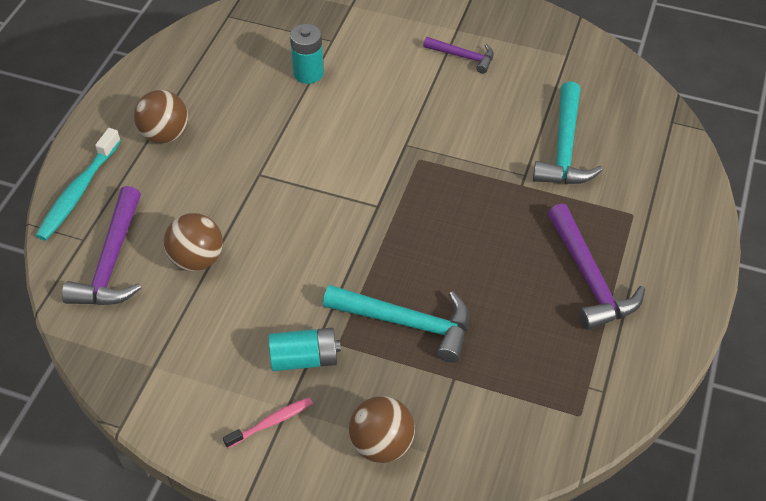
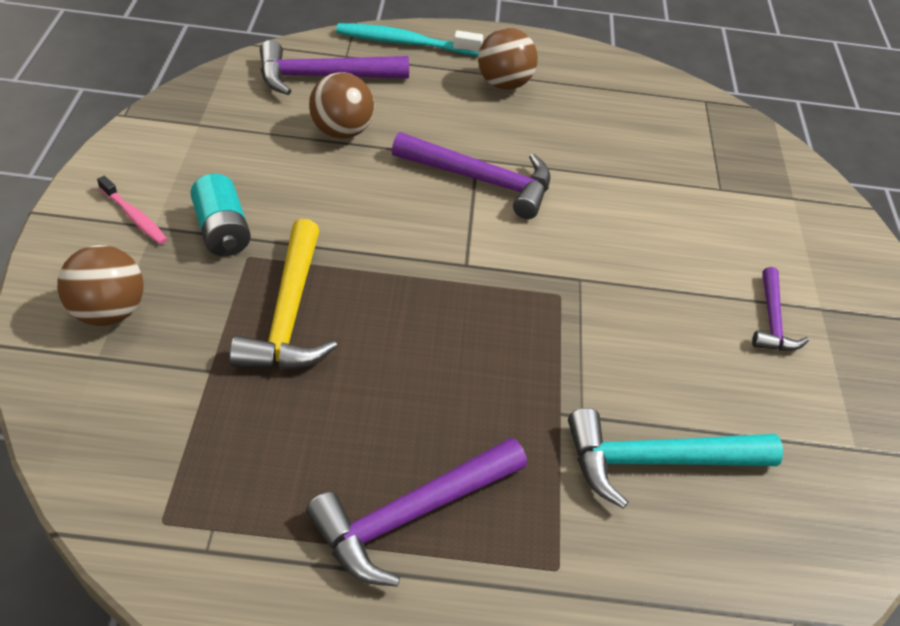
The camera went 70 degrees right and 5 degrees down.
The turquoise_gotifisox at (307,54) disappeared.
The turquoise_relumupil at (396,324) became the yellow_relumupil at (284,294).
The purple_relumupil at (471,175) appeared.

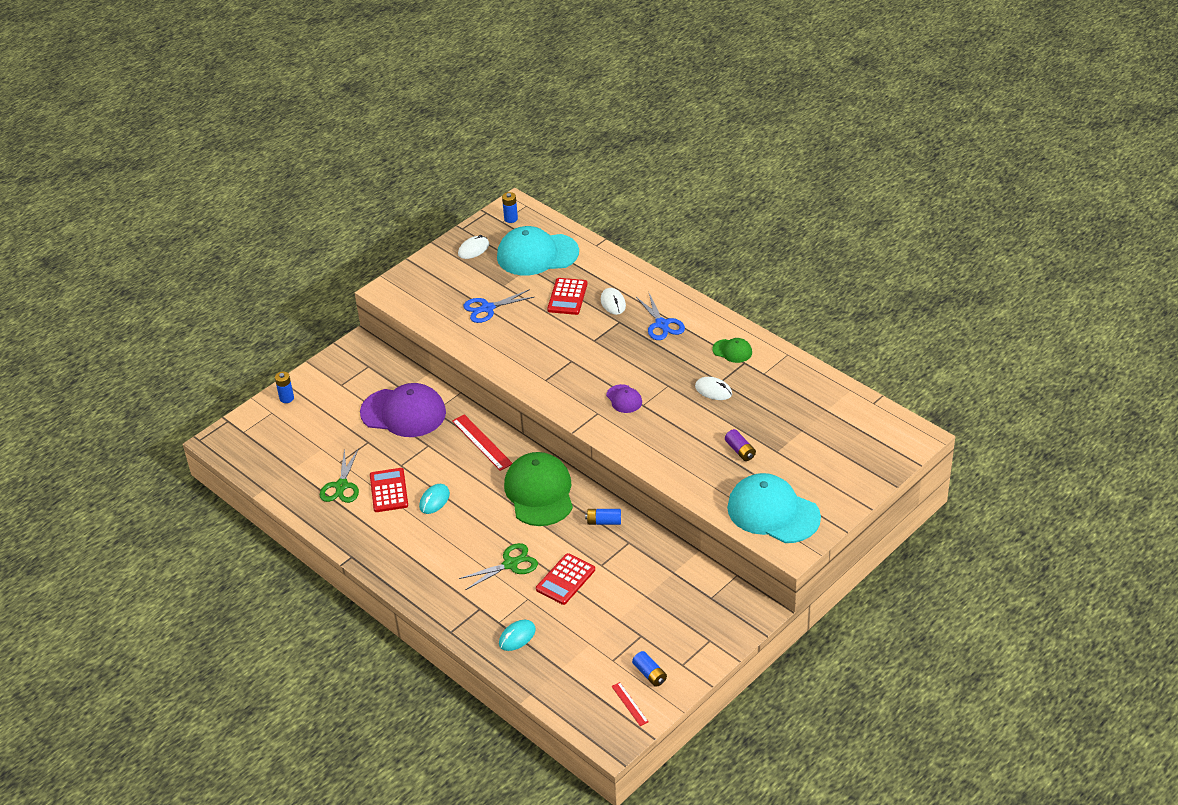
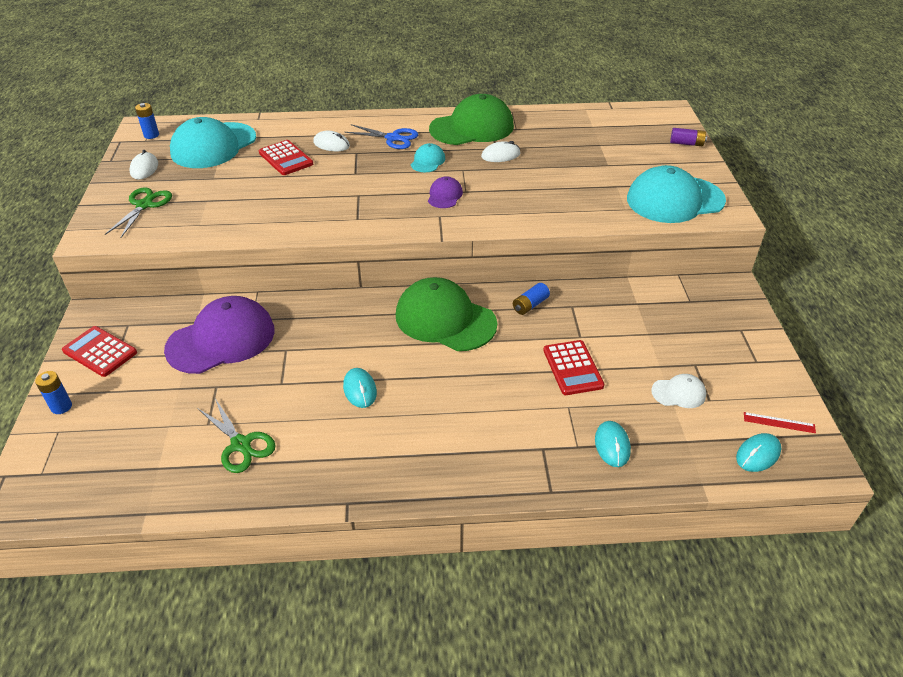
The camera went 50 degrees left and 0 degrees up.
The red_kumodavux moved from (389,490) to (99,351).
The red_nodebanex at (482,442) disappeared.
The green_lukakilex moved from (498,566) to (138,212).
The blue_lukakilex at (498,306) disappeared.
The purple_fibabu at (624,398) turned 90 degrees counterclockwise.
The blue_gotifisox at (649,669) disappeared.
The green_fibabu at (732,350) changed to 2.17 times the size.
The purple_gotifisox moved from (740,445) to (688,137).
The turquoise_fibabu at (428,157) appeared.
The white_fibabu at (678,391) appeared.
The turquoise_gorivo at (758,452) appeared.

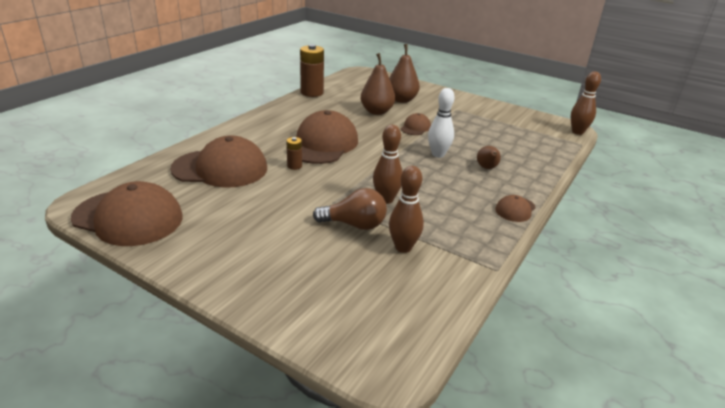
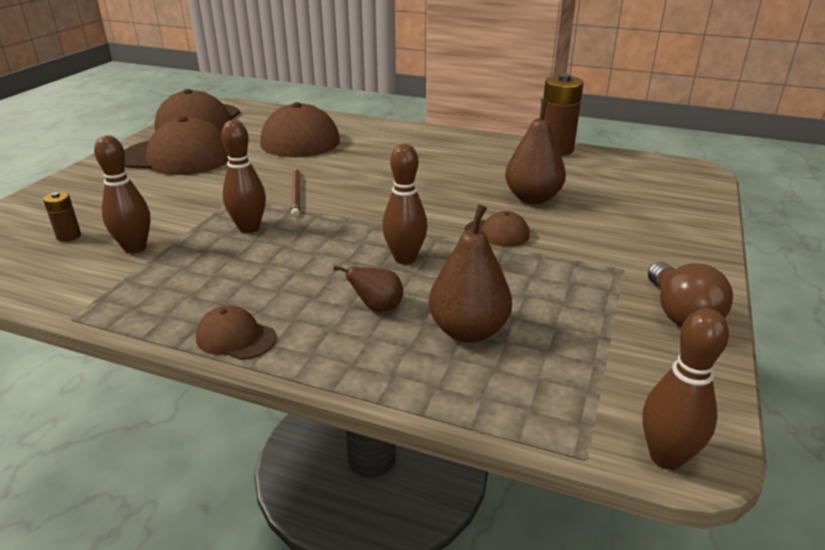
The camera went 80 degrees right and 0 degrees up.
The brown_gotifisox moved from (294,153) to (62,217).
The brown_fibabu moved from (327,137) to (176,145).
The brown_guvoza moved from (350,209) to (690,294).
The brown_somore moved from (404,73) to (470,273).
The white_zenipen at (441,123) became the brown_zenipen at (405,204).
The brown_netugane at (295,193) appeared.

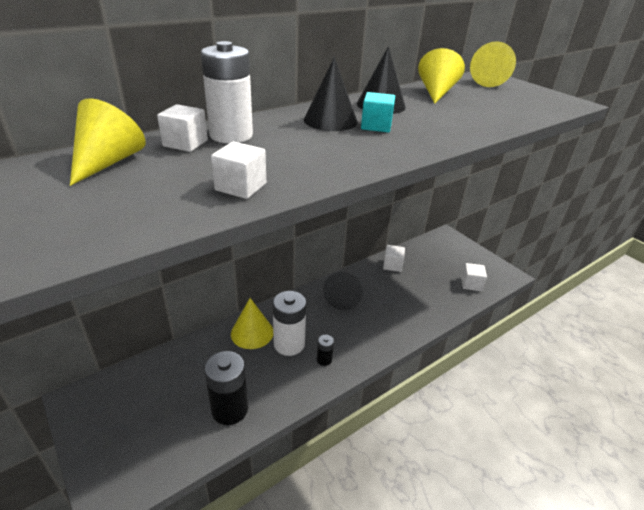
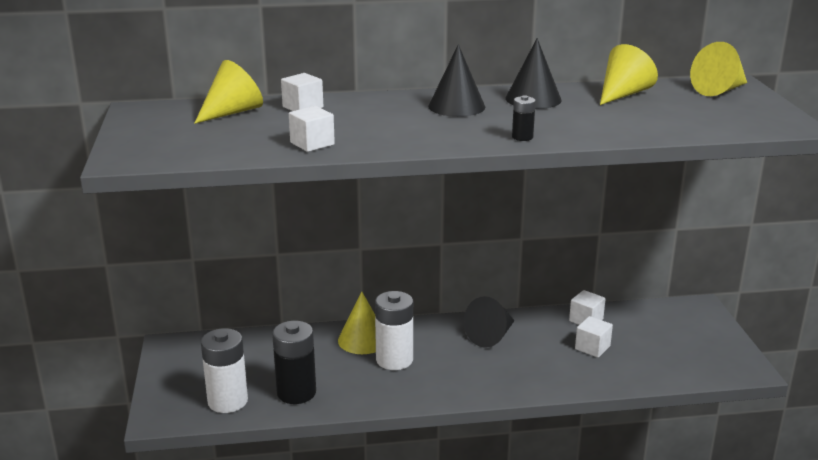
The camera went 30 degrees right and 10 degrees down.
The white_gotifisox moved from (227,92) to (224,370).
The black_gotifisox moved from (325,350) to (524,118).
The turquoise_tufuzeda at (378,112) disappeared.
The white_tufuzeda moved from (474,277) to (594,337).

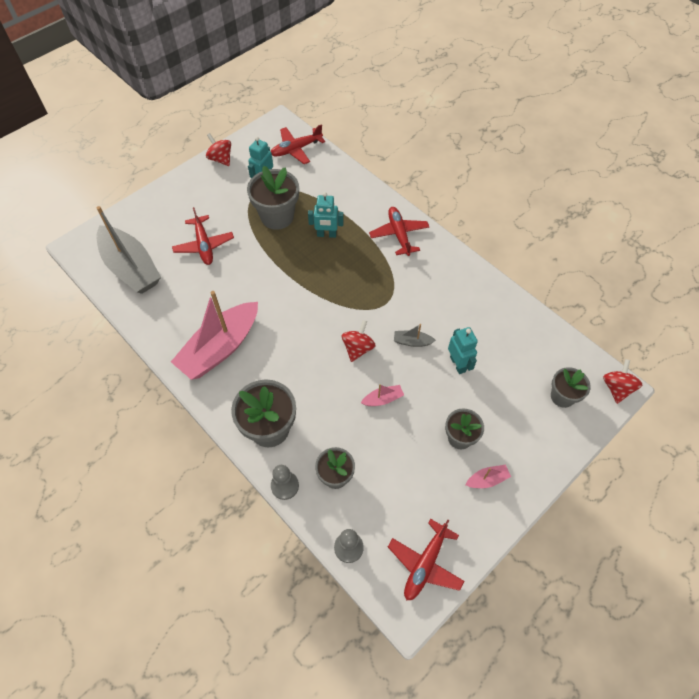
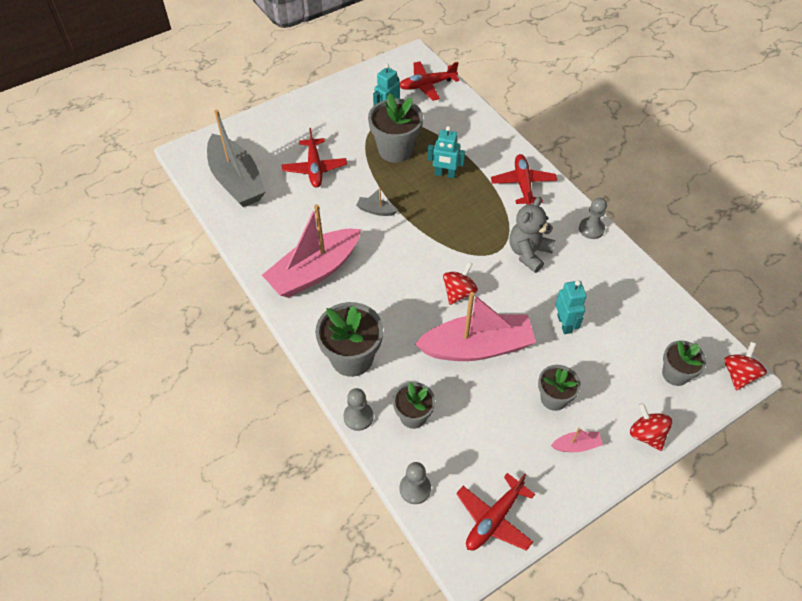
The camera went 10 degrees right and 5 degrees down.
The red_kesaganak moved from (218,149) to (651,427).
The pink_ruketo at (382,395) changed to 2.48 times the size.
The grey_ruketo moved from (415,335) to (377,202).
The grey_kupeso at (532,235) appeared.
The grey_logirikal at (593,218) appeared.

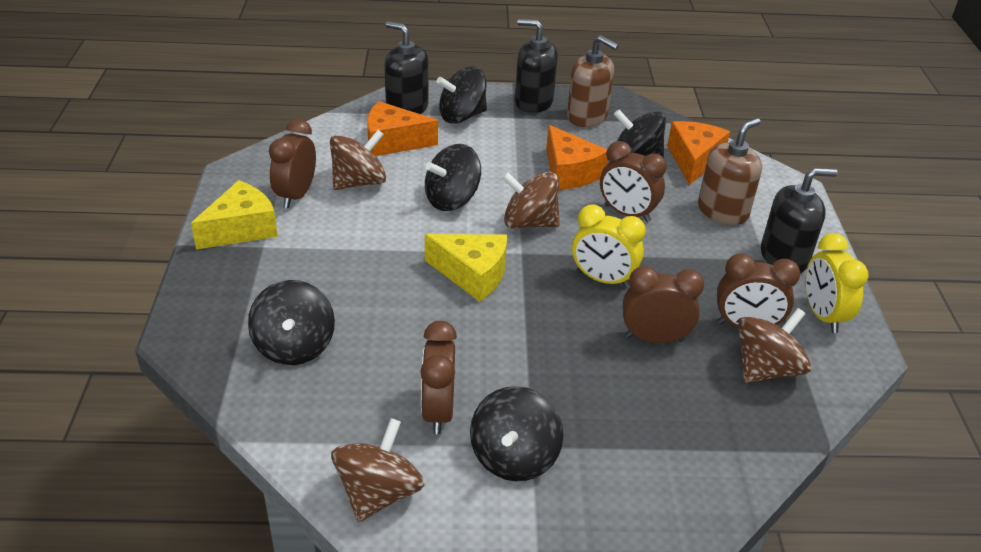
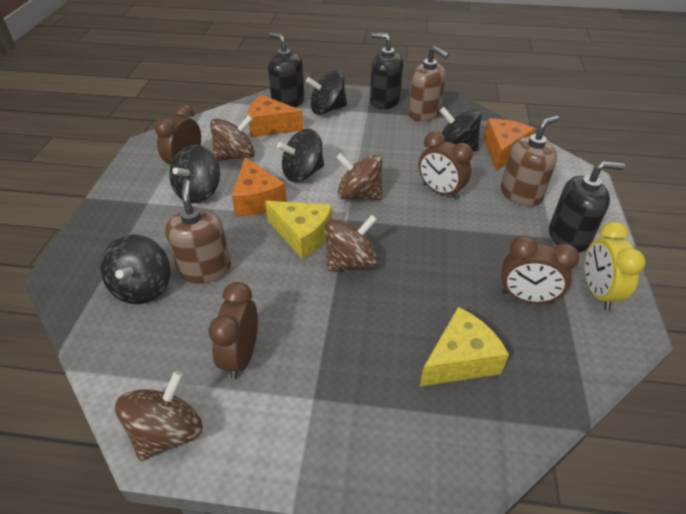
The camera went 10 degrees right and 5 degrees up.
The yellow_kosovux moved from (234,214) to (464,346).
The black_kesaganak moved from (516,433) to (194,174).
The orange_kosovux moved from (576,157) to (259,186).
The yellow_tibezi at (609,246) disappeared.
The brown_tibezi at (663,304) disappeared.
The brown_kesaganak moved from (774,345) to (351,243).
The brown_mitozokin at (198,232) appeared.

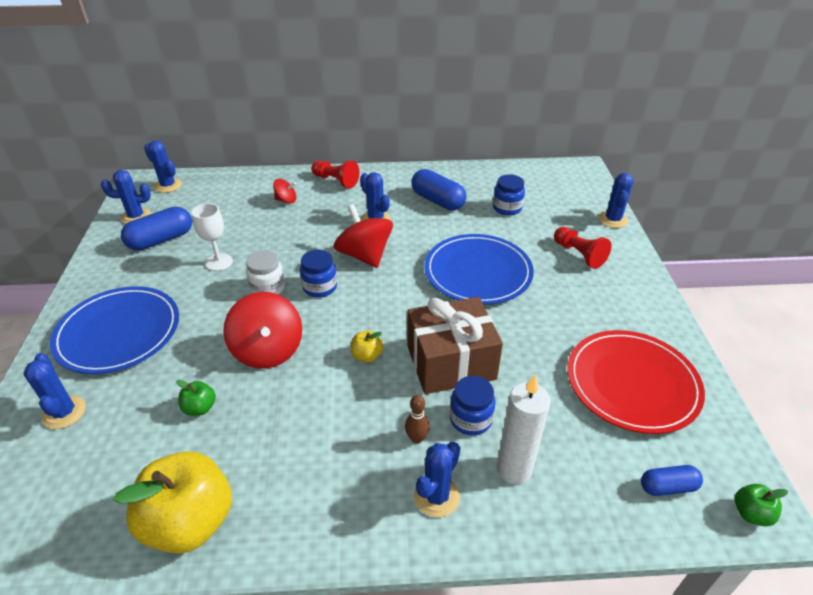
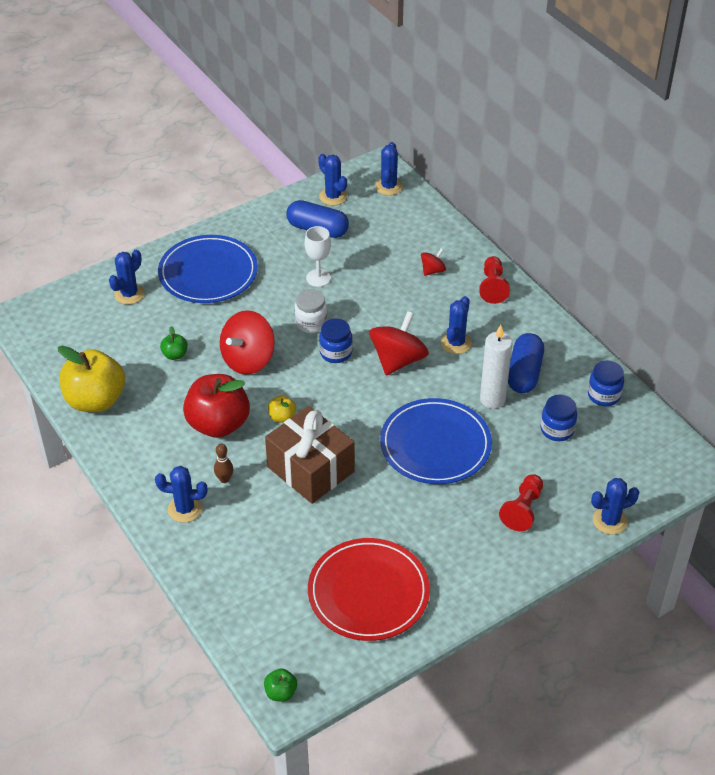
The camera went 60 degrees right and 5 degrees up.
The red_kesaganak at (284,191) turned 105 degrees counterclockwise.
The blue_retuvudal moved from (472,406) to (606,383).
The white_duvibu moved from (524,429) to (496,367).
The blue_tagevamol at (672,480) disappeared.
The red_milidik at (216,406) appeared.

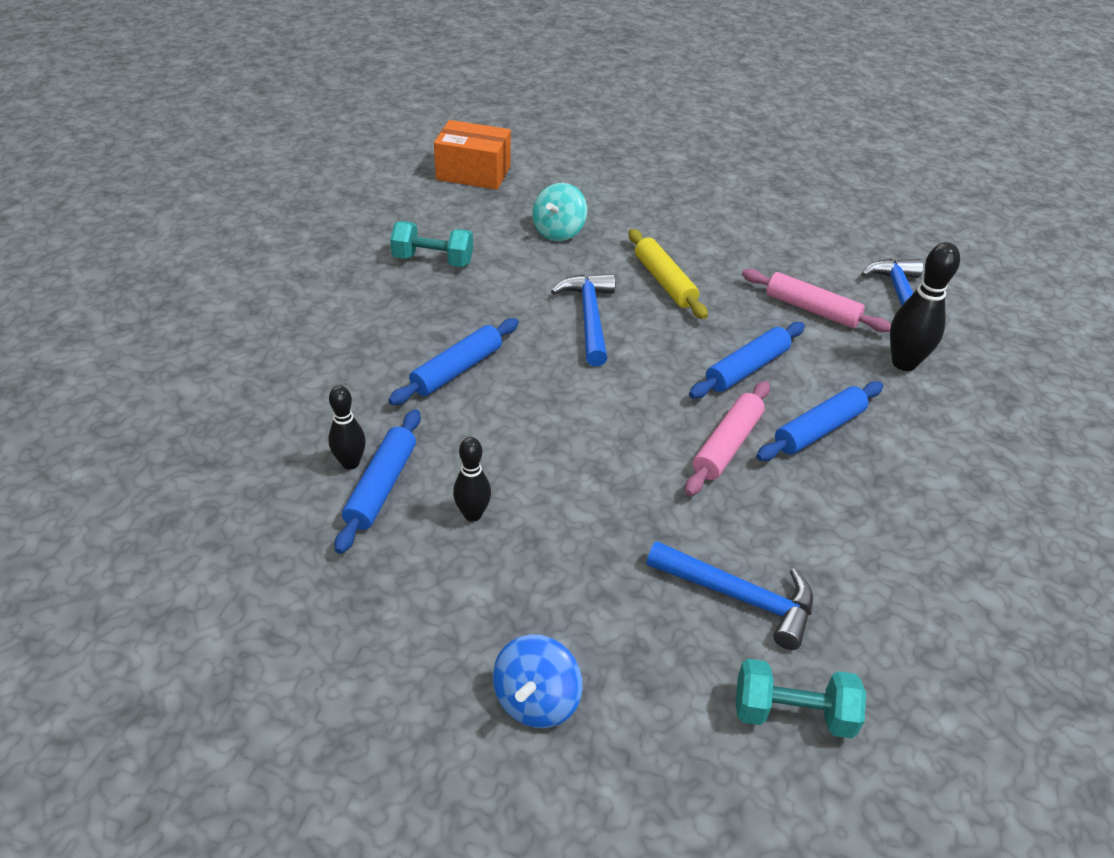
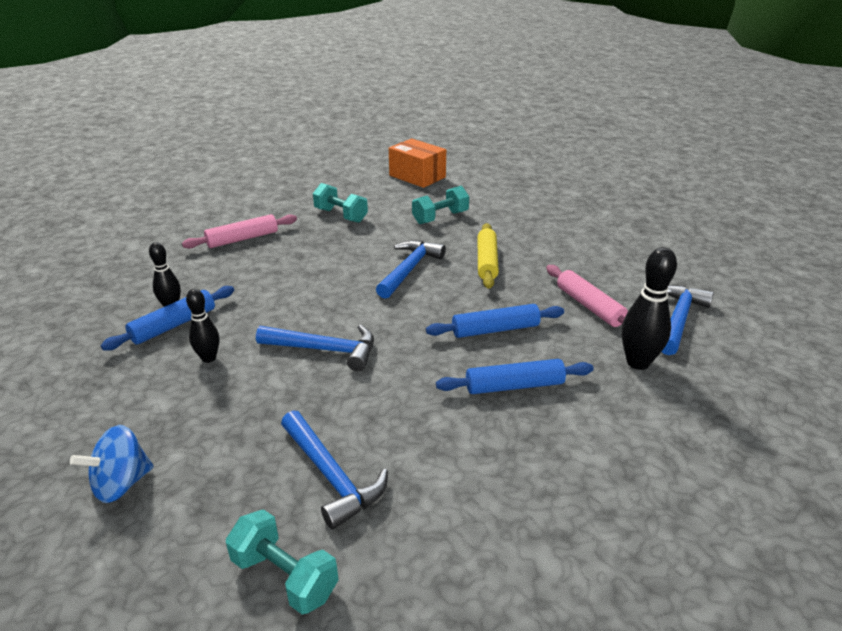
The camera went 30 degrees right and 10 degrees down.
The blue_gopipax at (453,361) disappeared.
The turquoise_kesaganak at (559,212) was replaced by the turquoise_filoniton at (440,205).
The pink_gopipax moved from (727,438) to (239,231).
The blue_relumupil at (315,348) appeared.

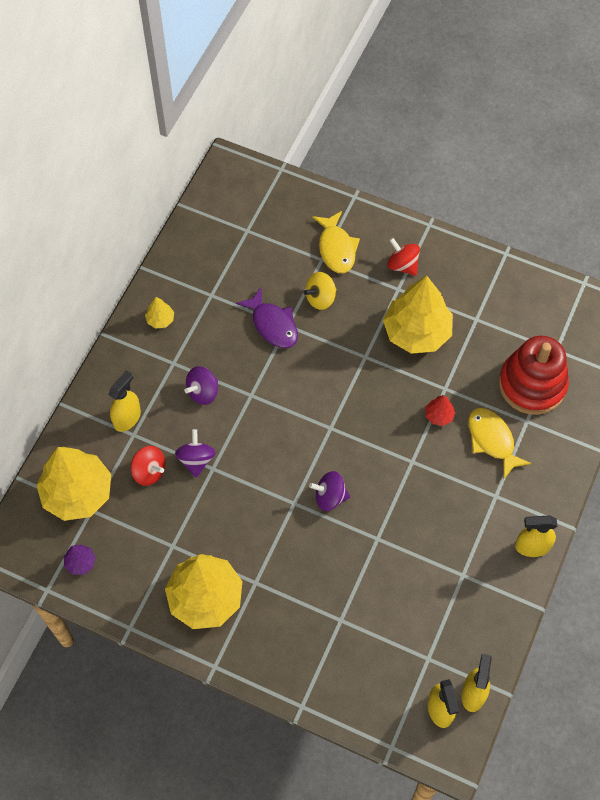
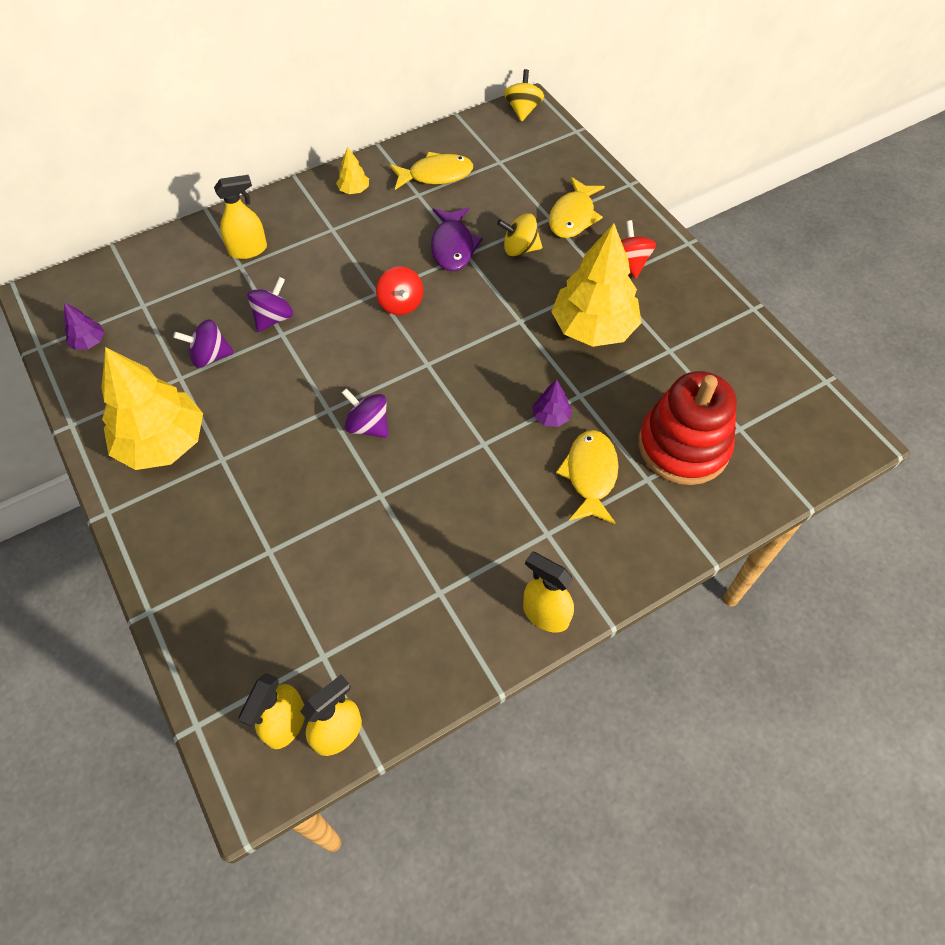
The camera went 35 degrees right and 5 degrees down.
The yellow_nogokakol at (73,484) disappeared.
The red_kesaganak moved from (148,466) to (399,290).
The purple_kesaganak moved from (201,385) to (203,343).
The red_nogokakol at (440,410) became the purple_nogokakol at (552,403).
The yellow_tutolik at (431,171) appeared.
The yellow_kesaganak at (524,95) appeared.

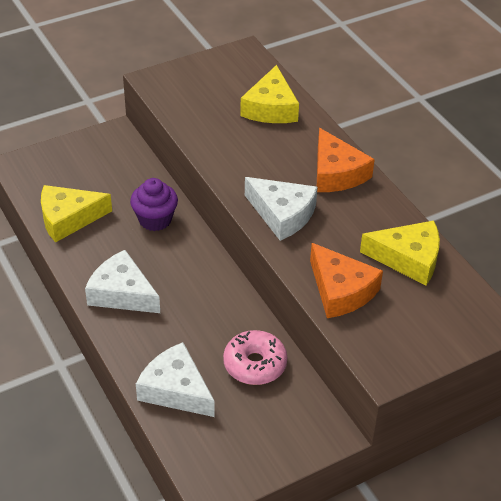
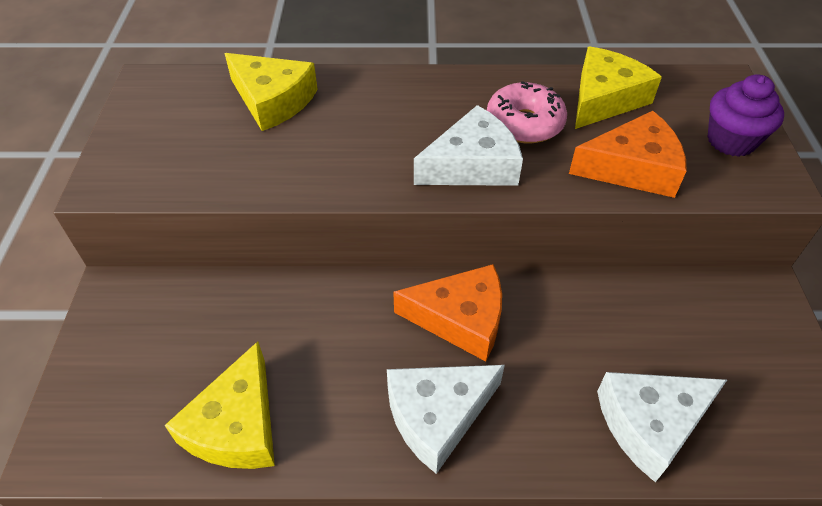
The camera went 60 degrees left and 5 degrees up.
The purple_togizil moved from (154,204) to (745,115).
The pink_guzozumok moved from (255,357) to (527,112).
The orange_kosovux moved from (346,160) to (447,312).

